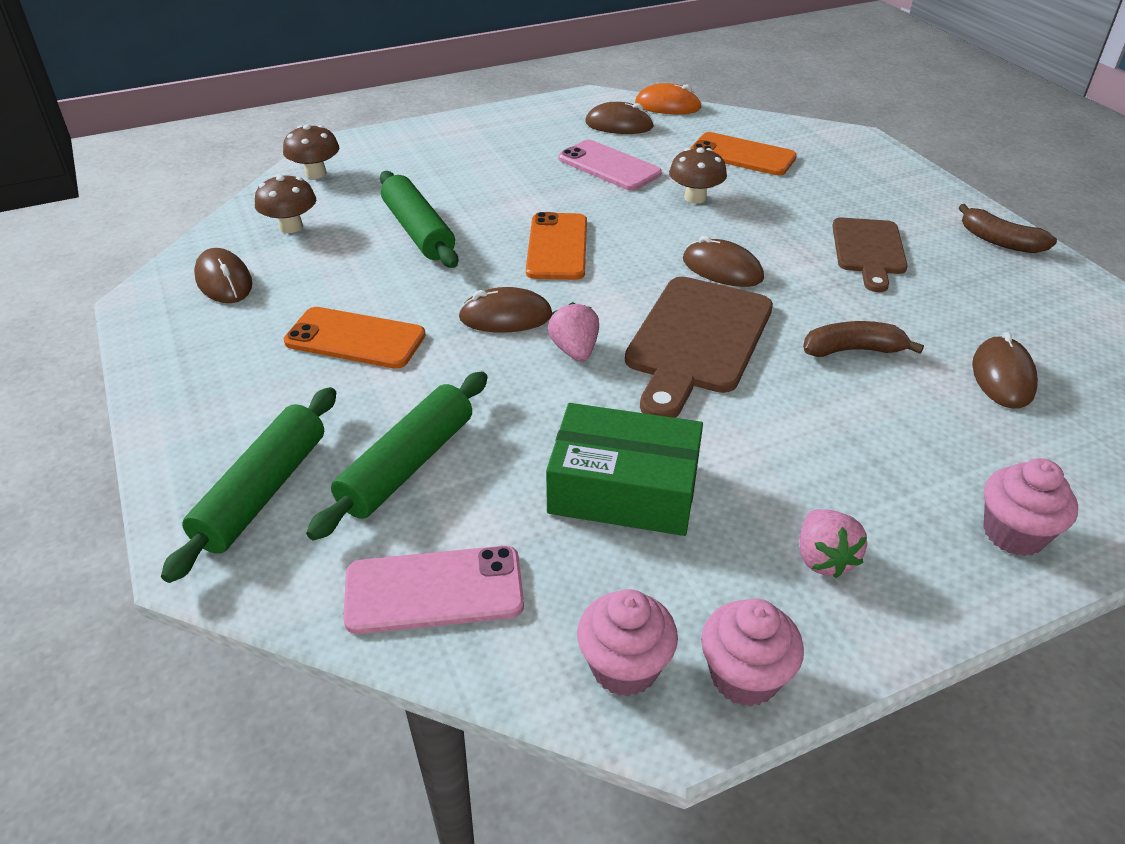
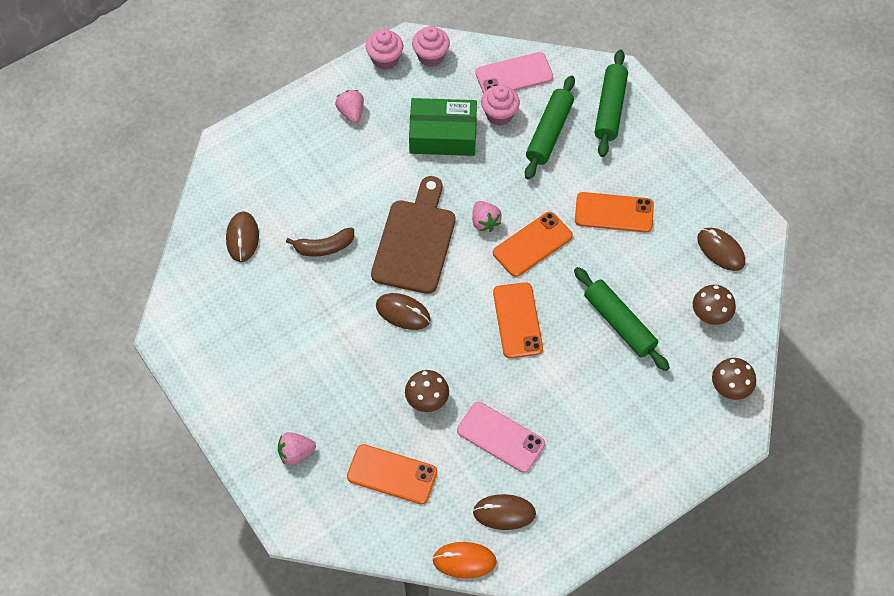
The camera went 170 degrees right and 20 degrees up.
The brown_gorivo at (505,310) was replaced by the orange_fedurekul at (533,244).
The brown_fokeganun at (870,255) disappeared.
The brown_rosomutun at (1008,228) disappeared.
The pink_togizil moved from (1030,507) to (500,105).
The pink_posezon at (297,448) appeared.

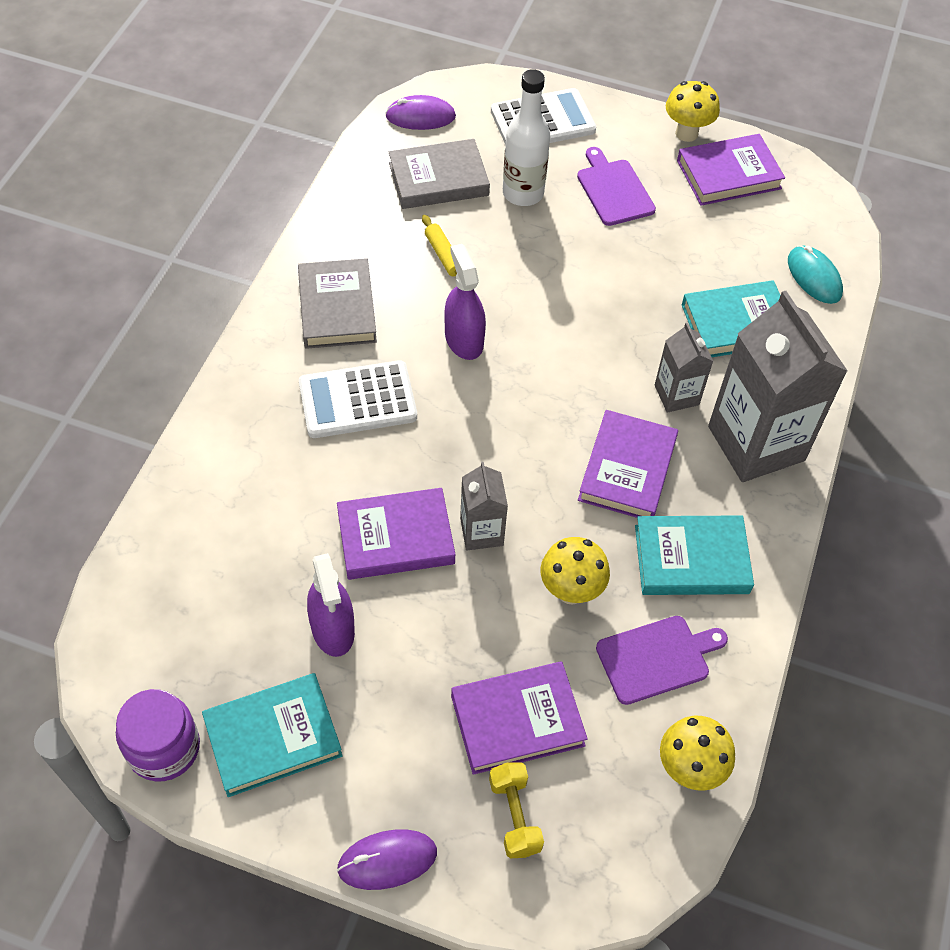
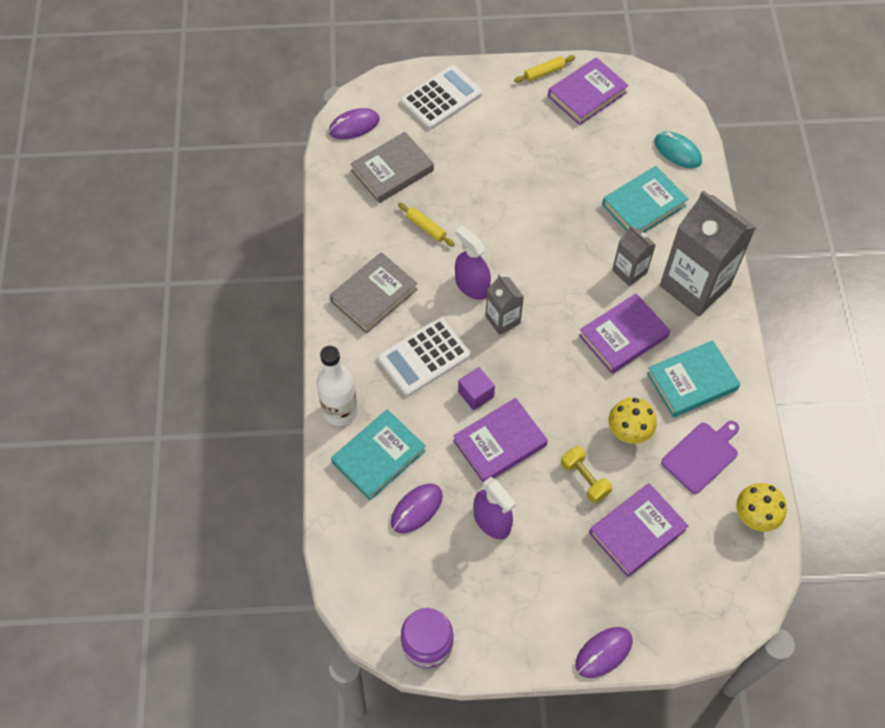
The camera went 20 degrees left and 5 degrees up.
The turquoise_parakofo moved from (272,735) to (378,455).
The grey_parakofo at (337,303) turned 75 degrees clockwise.
The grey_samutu moved from (484,506) to (504,304).
The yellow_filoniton moved from (516,810) to (586,474).
The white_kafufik moved from (526,137) to (337,386).
The purple_fokeganun at (616,186) disappeared.
The purple_parakofo at (628,464) turned 60 degrees clockwise.
The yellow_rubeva at (693,111) was replaced by the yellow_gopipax at (544,69).
The purple_gorivo at (417,508) appeared.
The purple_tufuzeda at (476,388) appeared.

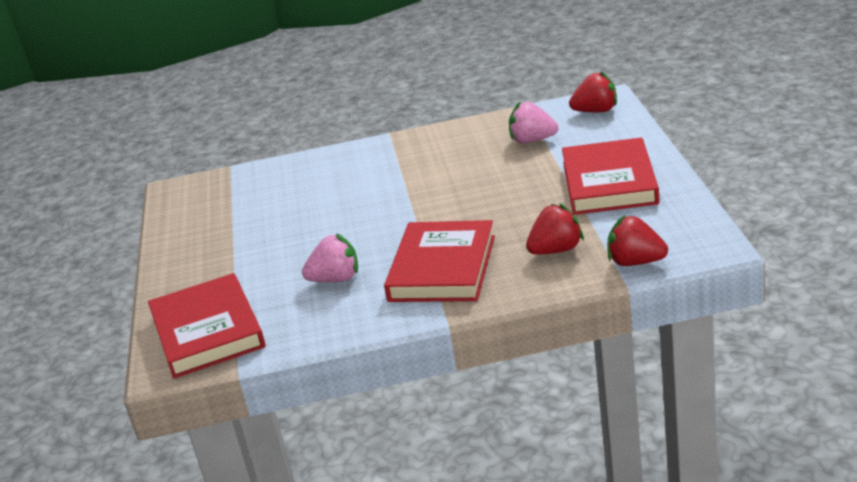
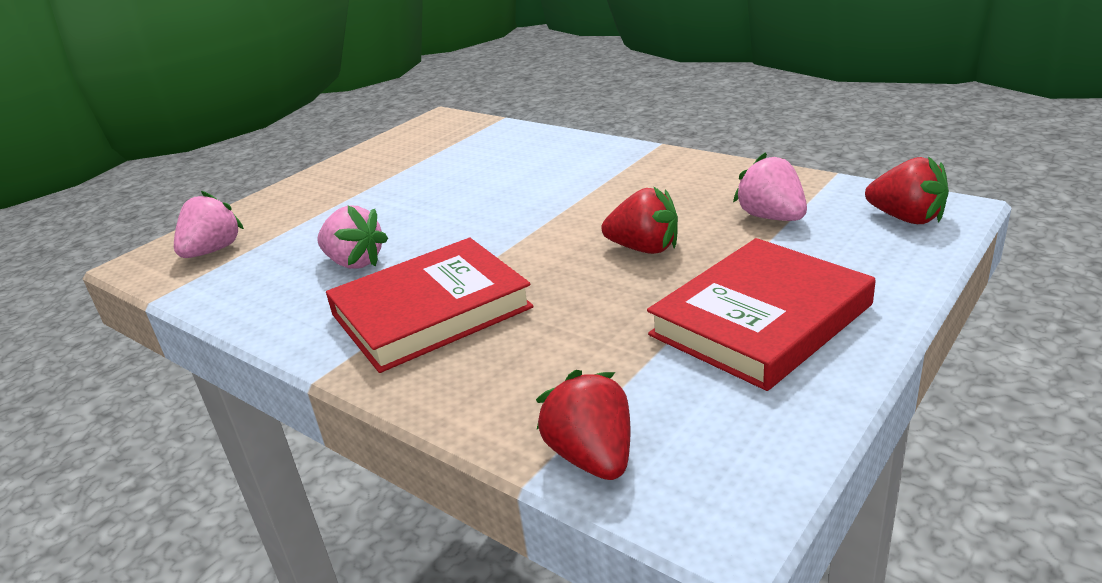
The camera went 45 degrees right and 0 degrees up.
The red_parakofo at (206,325) was replaced by the pink_posezon at (209,224).
The red_posezon moved from (555,228) to (640,220).

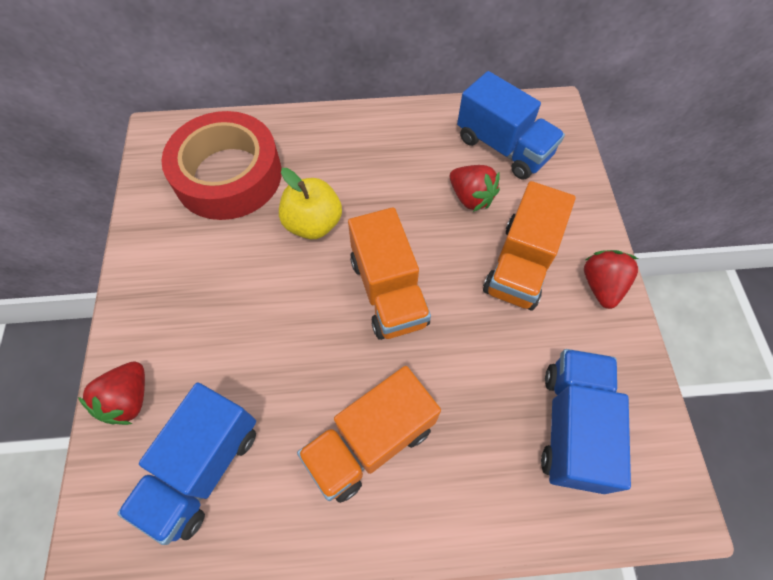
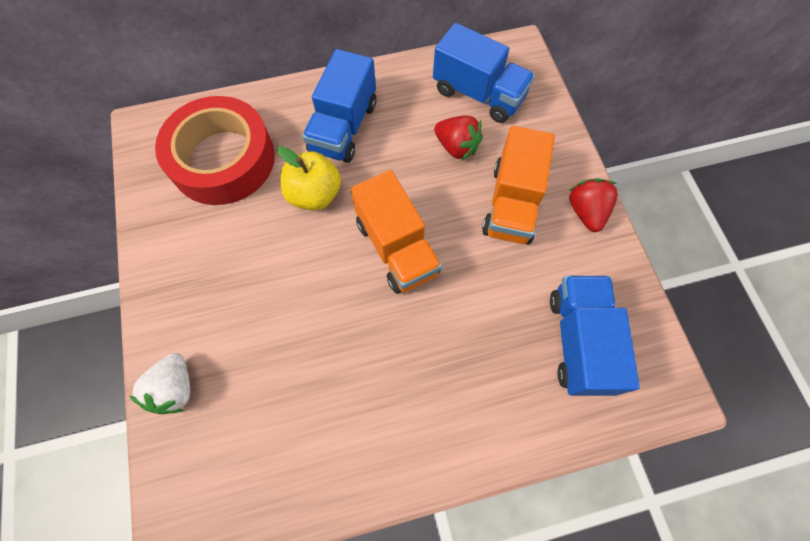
The camera went 10 degrees left and 5 degrees up.
The red_posezon at (111,393) became the white_posezon at (159,383).
The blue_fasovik moved from (186,464) to (339,106).
The orange_fasovik at (369,434) disappeared.

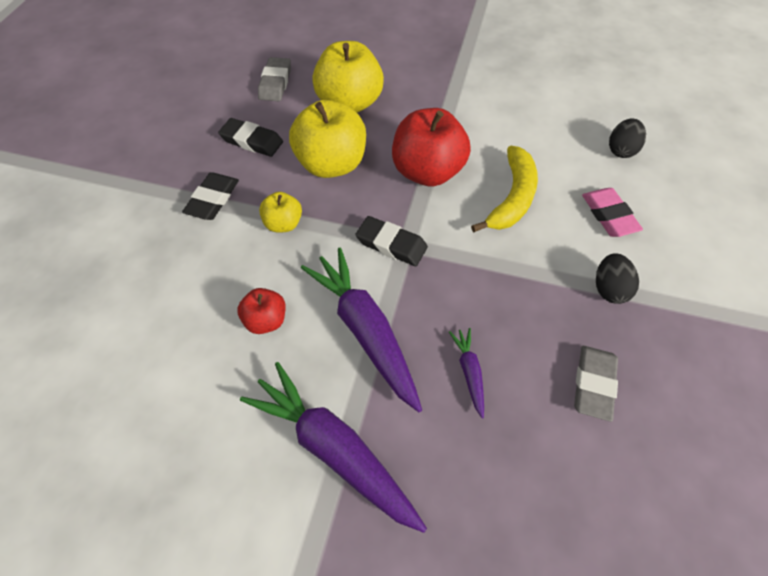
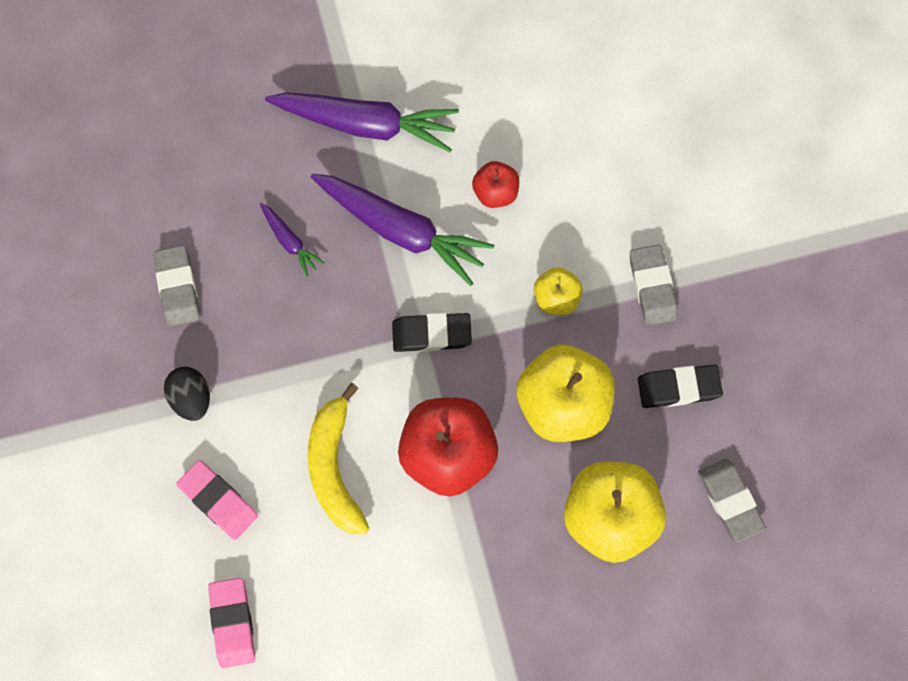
The camera went 150 degrees right and 15 degrees up.
The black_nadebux at (210,196) became the grey_nadebux at (654,285).
The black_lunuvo at (627,138) was replaced by the pink_nadebux at (231,623).

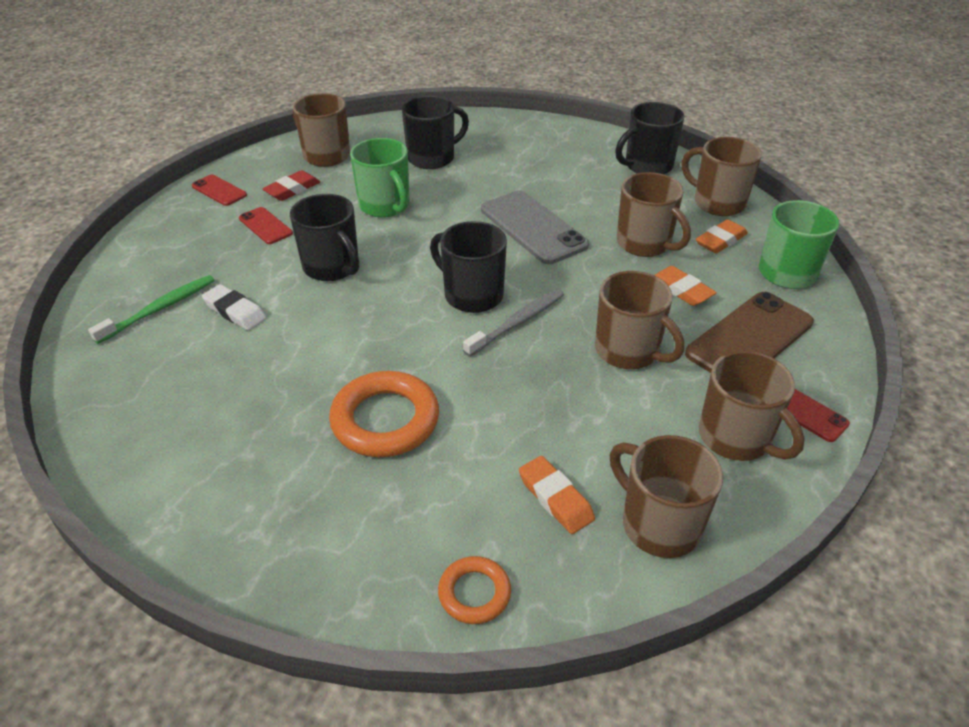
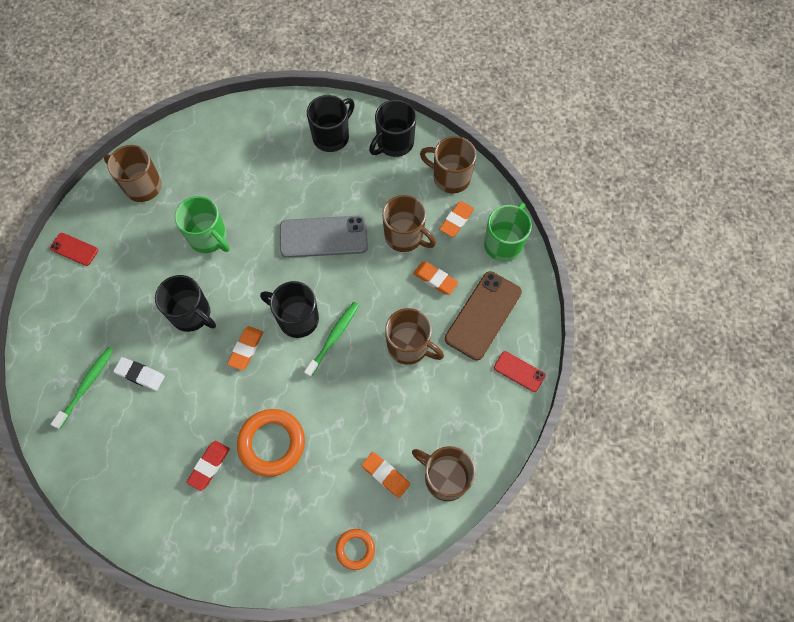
The camera went 15 degrees left and 25 degrees up.
The red_fedurekul at (266,225) disappeared.
The red_nadebux moved from (291,185) to (208,466).
The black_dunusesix moved from (435,132) to (331,123).
The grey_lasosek at (513,323) became the green_lasosek at (331,340).
The grey_fedurekul at (535,227) turned 45 degrees counterclockwise.
The brown_dunusesix at (751,406) disappeared.
The orange_nadebux at (245,348) appeared.

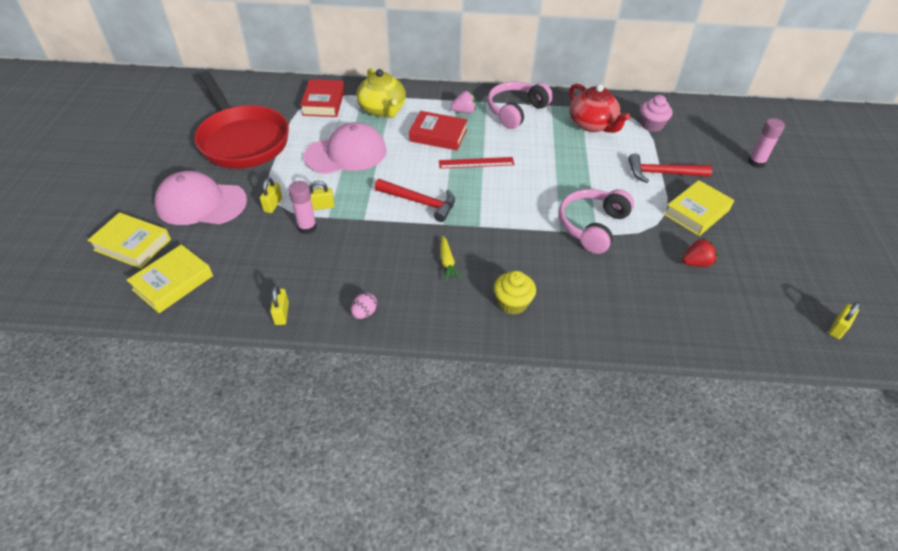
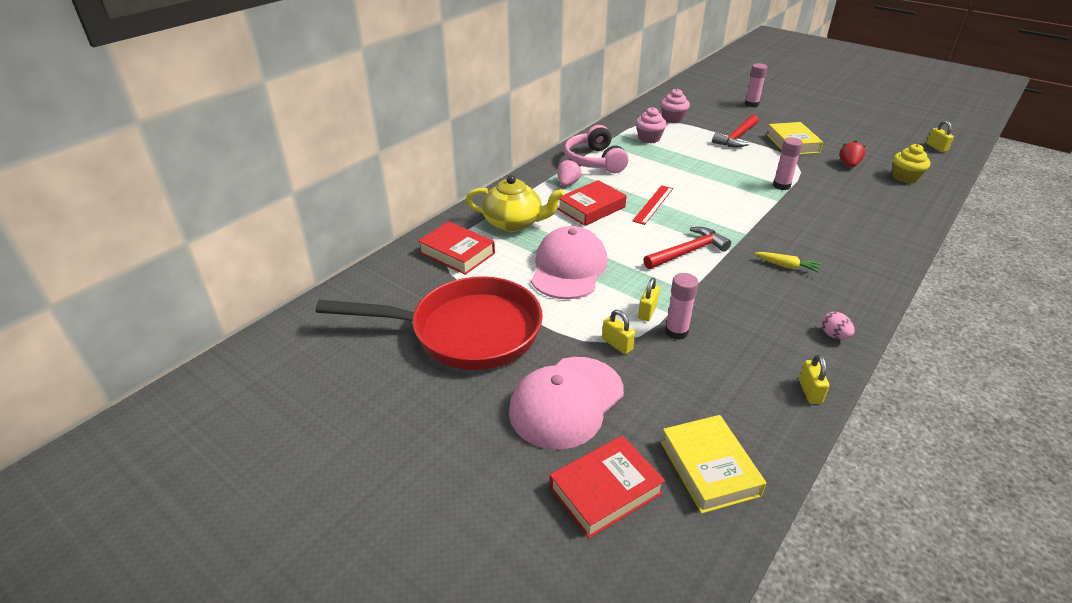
The camera went 55 degrees left and 10 degrees down.
The yellow_parakofo at (129,240) became the red_parakofo at (607,487).
The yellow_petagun at (279,305) turned 60 degrees clockwise.
The yellow_togizil moved from (515,293) to (911,163).
The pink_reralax at (596,221) was replaced by the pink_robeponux at (788,163).
The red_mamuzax at (599,108) was replaced by the pink_togizil at (651,125).

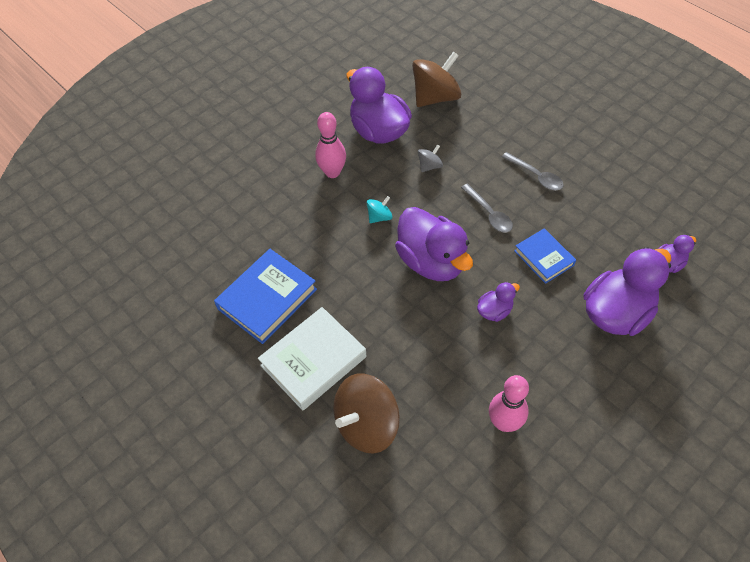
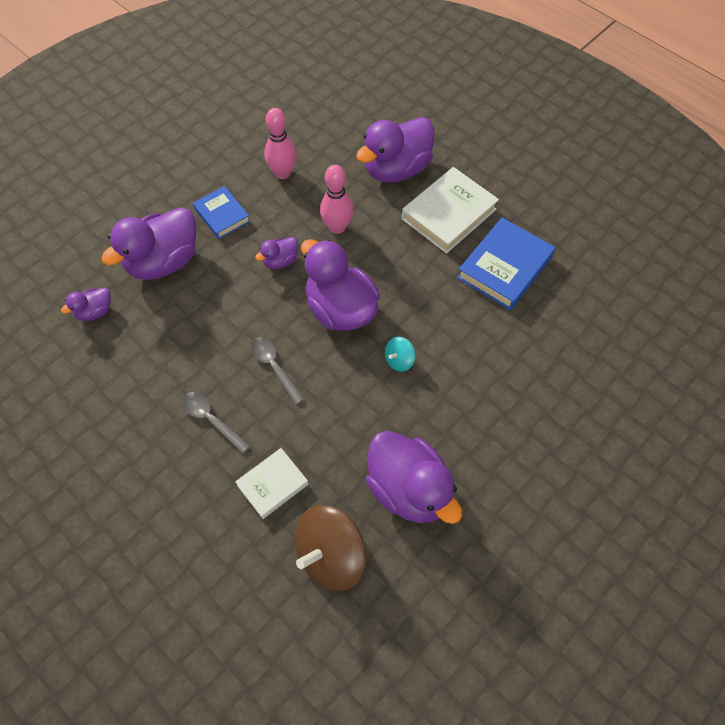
The camera went 175 degrees right and 5 degrees up.
The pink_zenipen moved from (330,145) to (337,199).
The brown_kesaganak at (366,413) was replaced by the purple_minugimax at (395,150).
The grey_kesaganak at (430,158) disappeared.
The blue_parakofo moved from (545,256) to (221,212).
The white_parakofo at (271,483) appeared.

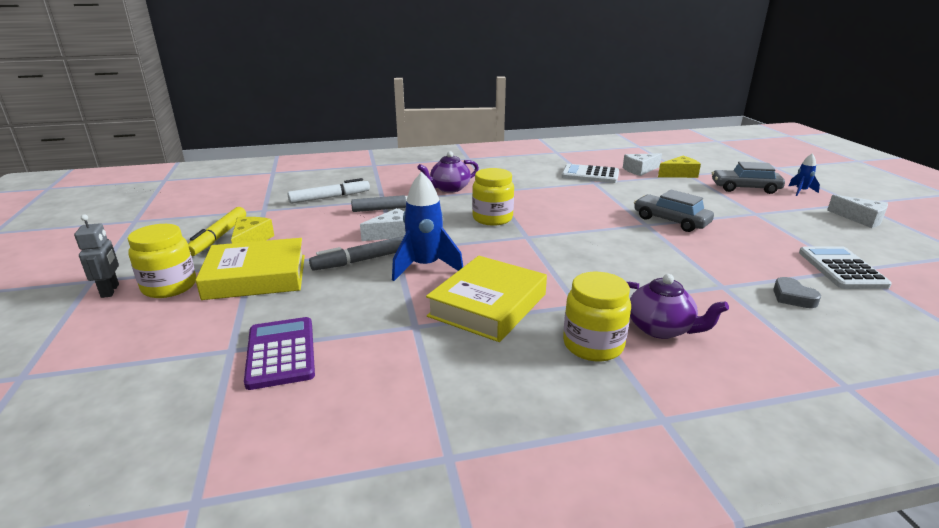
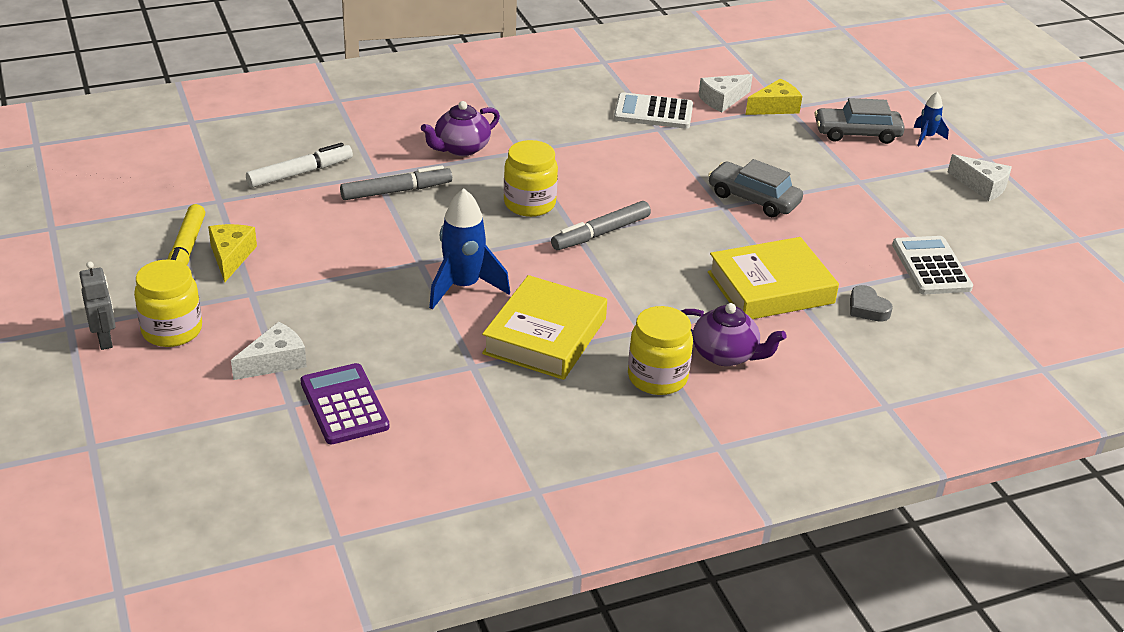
The camera went 10 degrees left and 10 degrees up.
The yellow_parakofo moved from (250,269) to (773,278).
The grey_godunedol moved from (356,253) to (601,225).
The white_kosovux moved from (383,224) to (269,351).

